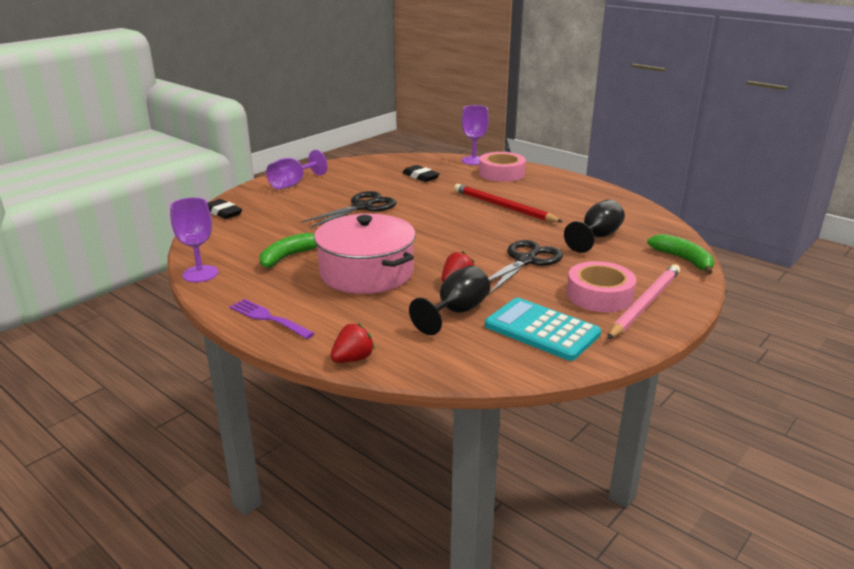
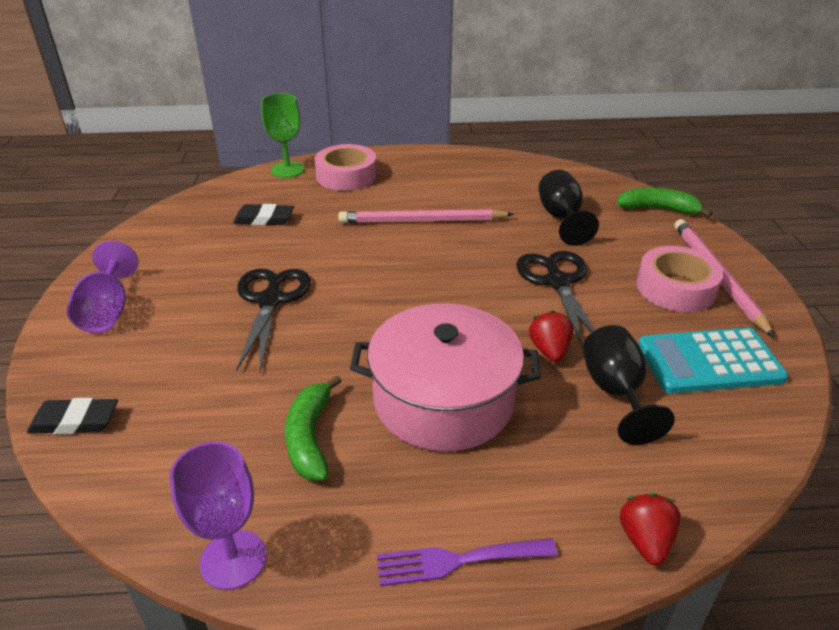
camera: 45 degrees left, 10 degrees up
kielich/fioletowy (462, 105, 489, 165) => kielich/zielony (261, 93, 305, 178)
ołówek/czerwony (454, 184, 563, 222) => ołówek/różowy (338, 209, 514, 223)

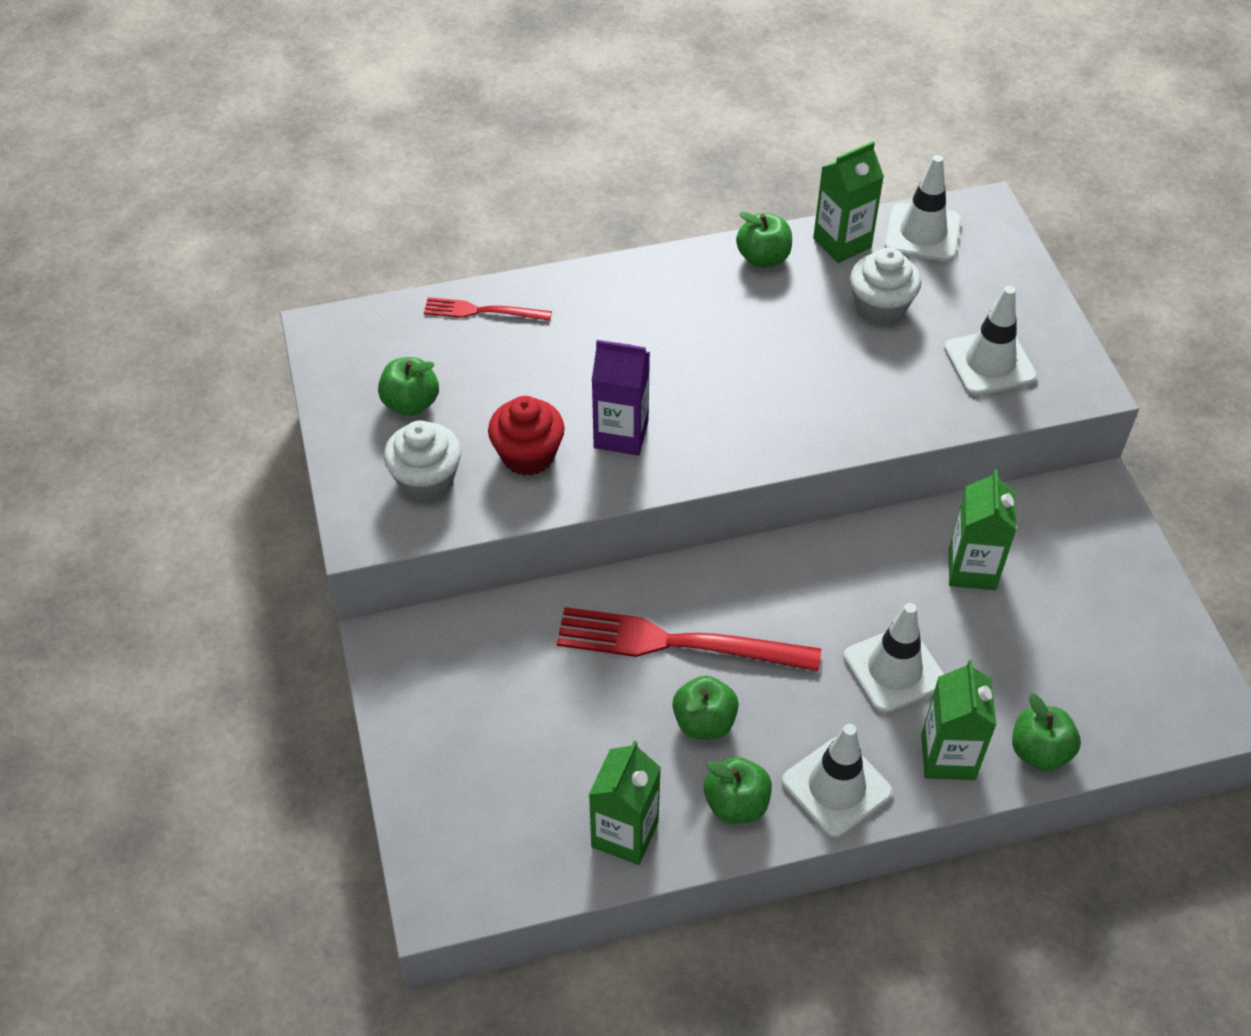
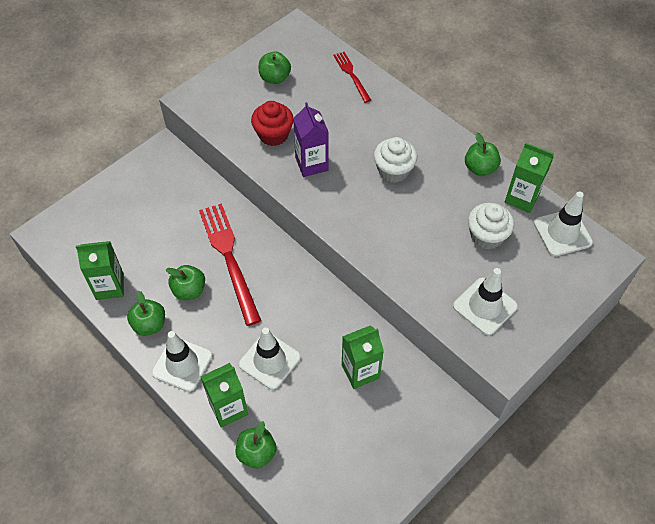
camera: 60 degrees right, 5 degrees up
muffinka/biały (384, 420, 461, 501) => muffinka/biały (374, 137, 417, 183), moved

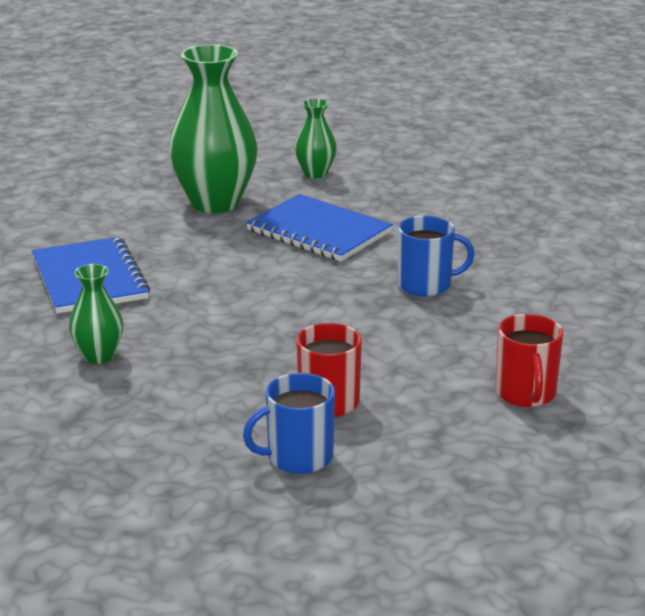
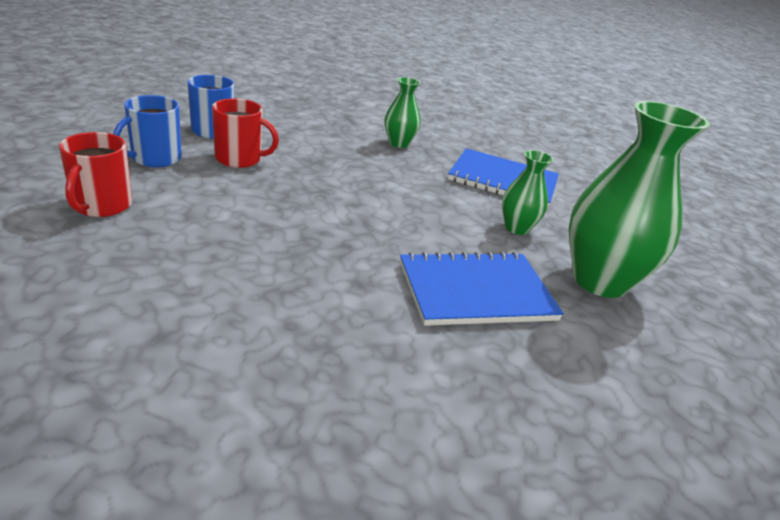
camera: 125 degrees right, 5 degrees up
kubek/czerwony (495, 314, 563, 407) => kubek/czerwony (59, 132, 132, 217), 120 degrees counterclockwise
kubek/niebieski (398, 215, 475, 296) => kubek/niebieski (113, 95, 182, 167), moved
wazon/zielony (295, 98, 337, 178) => wazon/zielony (502, 150, 554, 235), moved

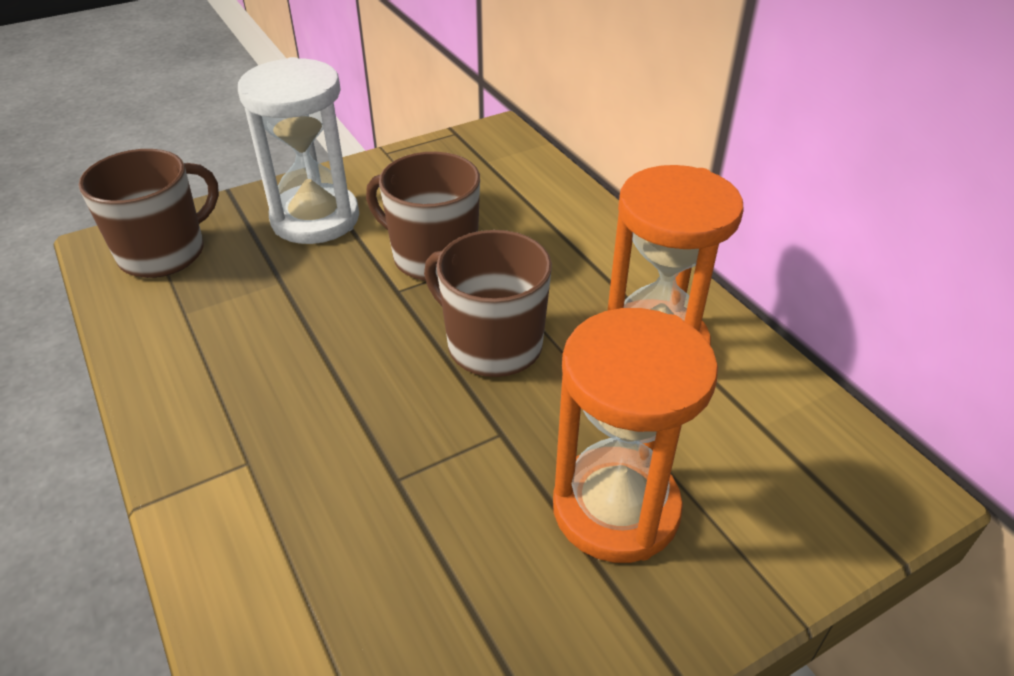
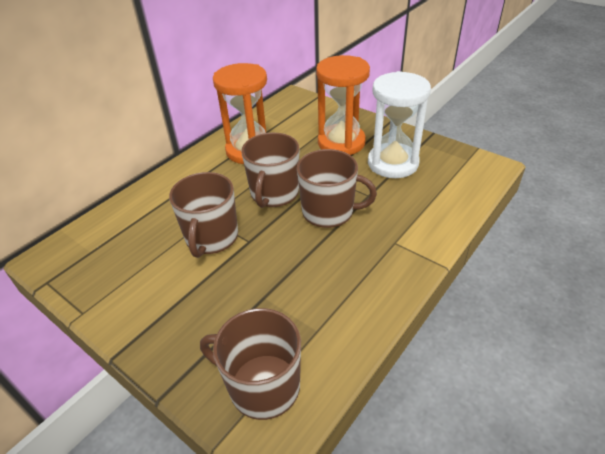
camera: 110 degrees left, 0 degrees up
nothing => kubek/brązowy (297, 149, 377, 228)
klepsydra/biały (238, 57, 359, 244) => klepsydra/biały (368, 71, 431, 178), moved

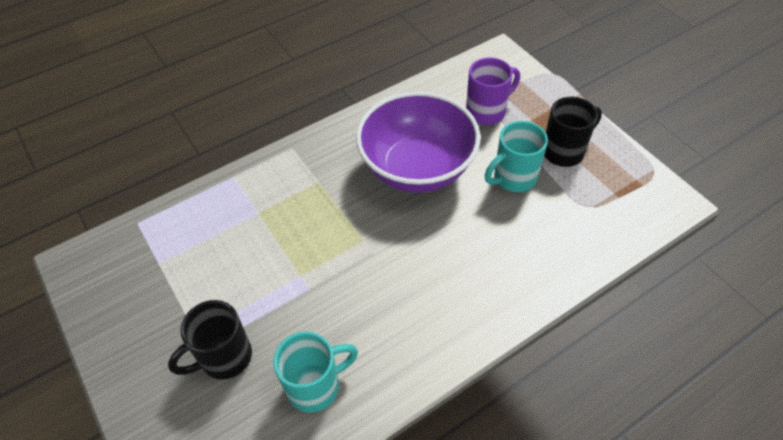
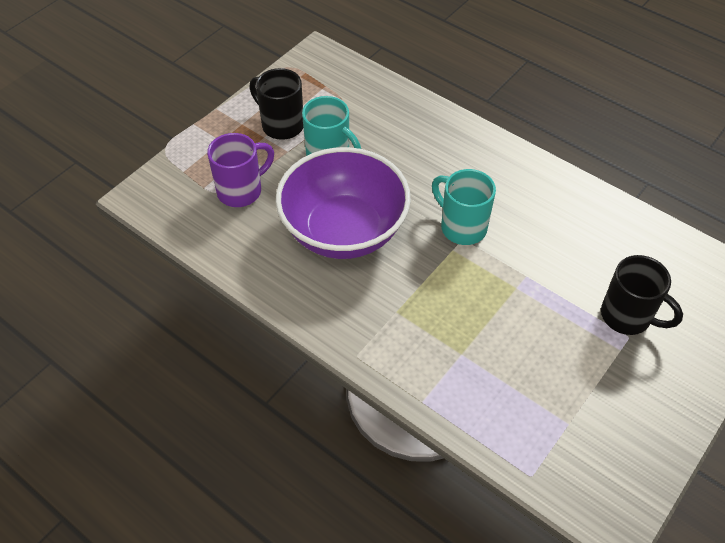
camera: 110 degrees left, 0 degrees up
kubek/fioletowy (466, 58, 520, 125) => kubek/fioletowy (207, 133, 274, 207), 105 degrees clockwise
kubek/turkusowy (273, 332, 358, 413) => kubek/turkusowy (432, 169, 496, 245), moved

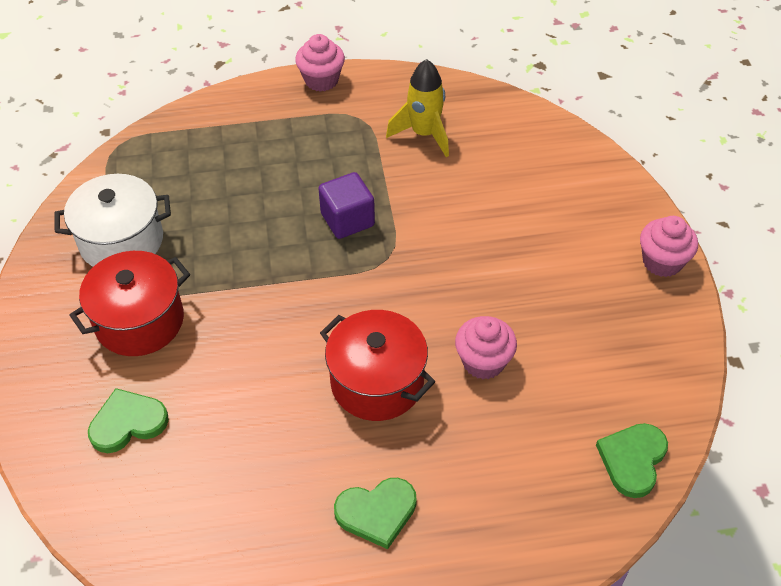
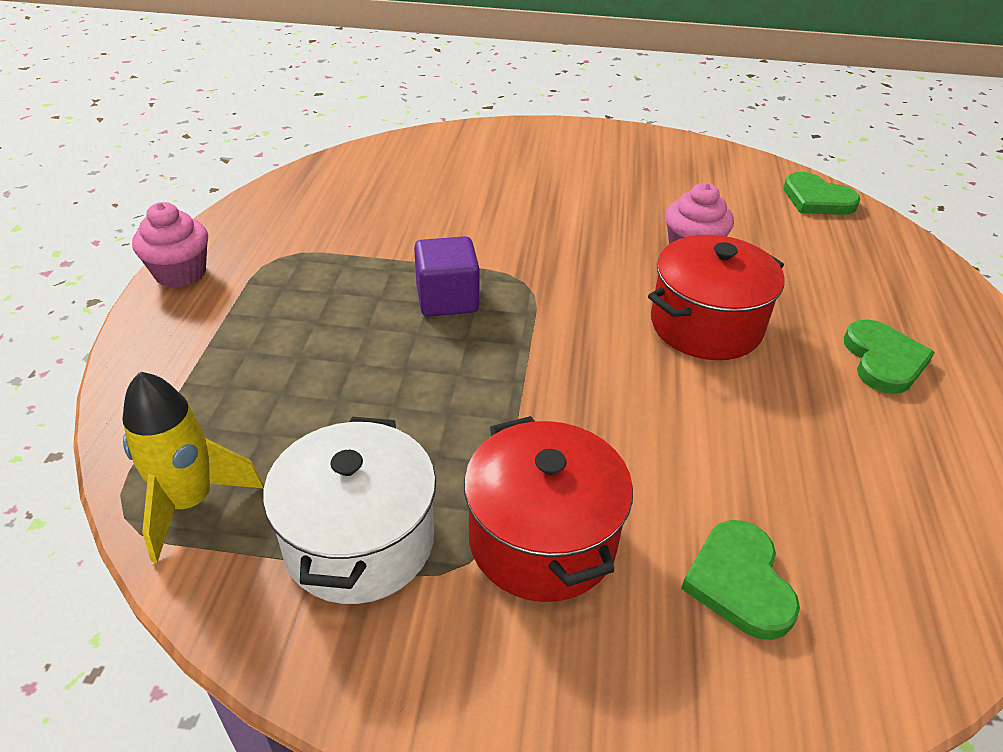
camera: 75 degrees left, 10 degrees down
rakieta/żółty (386, 59, 449, 157) => rakieta/żółty (122, 372, 264, 563), moved
muffinka/różowy (640, 216, 698, 277) => nothing

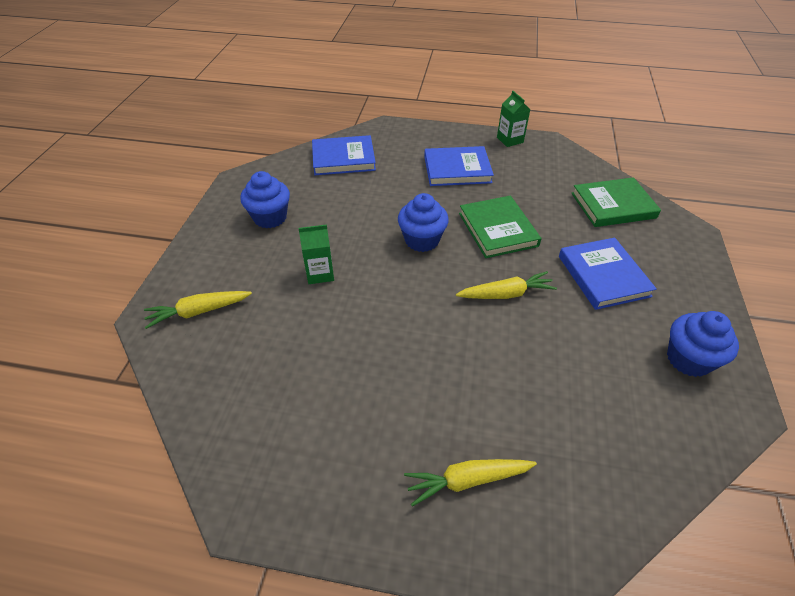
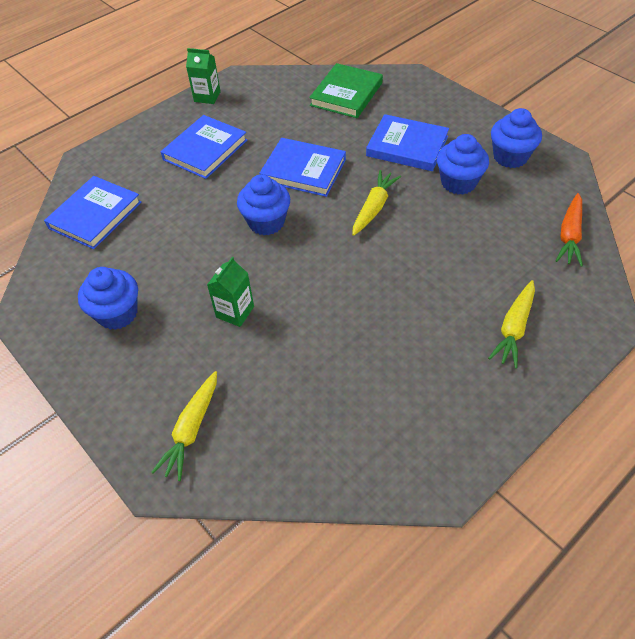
camera: 50 degrees left, 5 degrees up
książka/zielony (459, 196, 541, 258) => książka/niebieski (259, 138, 346, 197)
nothing => muffinka/niebieski (437, 134, 489, 195)
nothing => marchewka/pomarańczowy (555, 193, 583, 267)

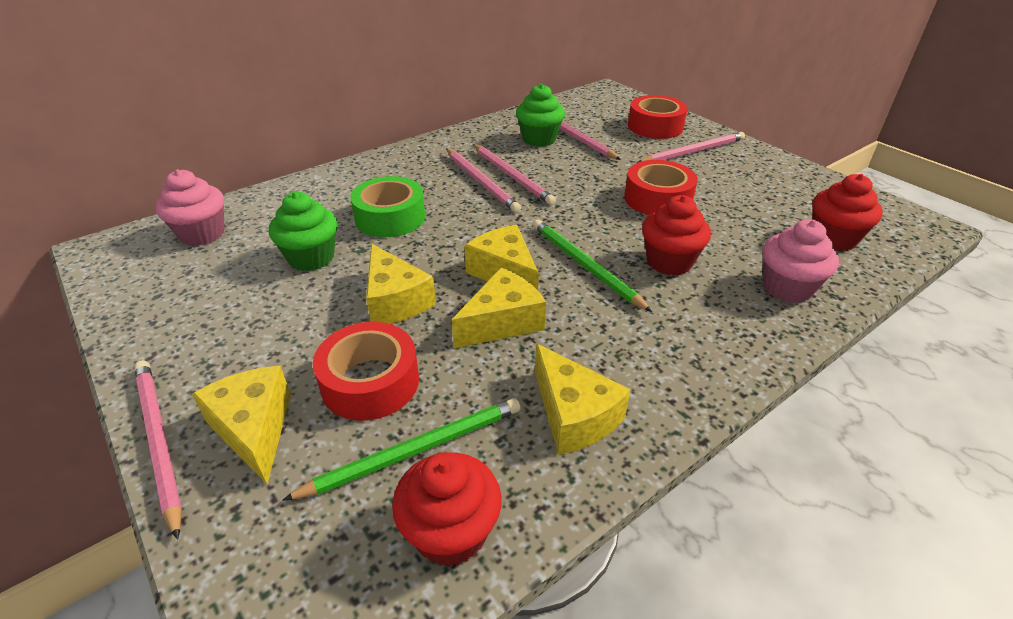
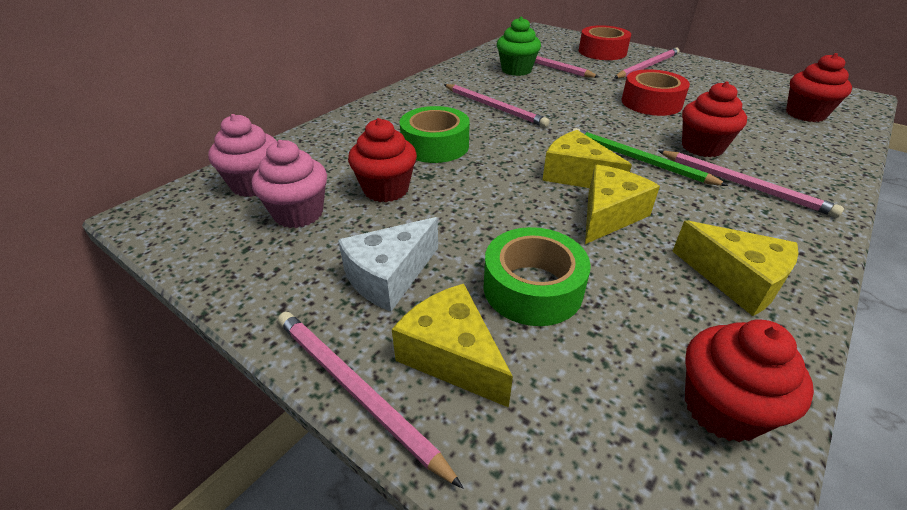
camera: 15 degrees left, 0 degrees up
muffinka/różowy (763, 219, 839, 303) => muffinka/różowy (252, 140, 327, 228), moved
nothing => ser/biały (338, 217, 438, 312)
muffinka/zielony (269, 192, 338, 271) => muffinka/czerwony (348, 118, 417, 202)
taśma klejąca/czerwony (313, 322, 419, 421) => taśma klejąca/zielony (484, 227, 591, 326)
ołówek/różowy (473, 144, 556, 205) => ołówek/różowy (659, 151, 844, 217), moved
ołówek/zielony (282, 398, 521, 501) => nothing
ser/żółty (366, 244, 436, 324) => nothing

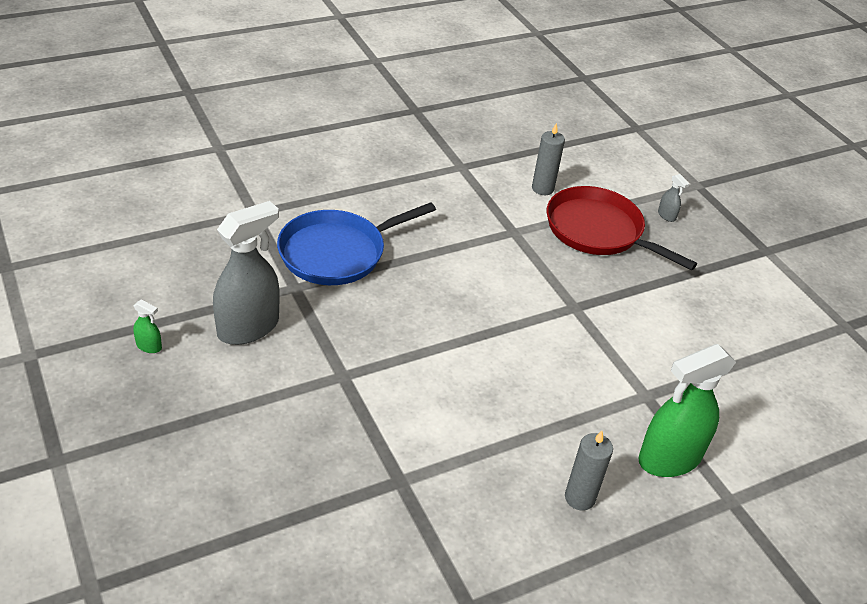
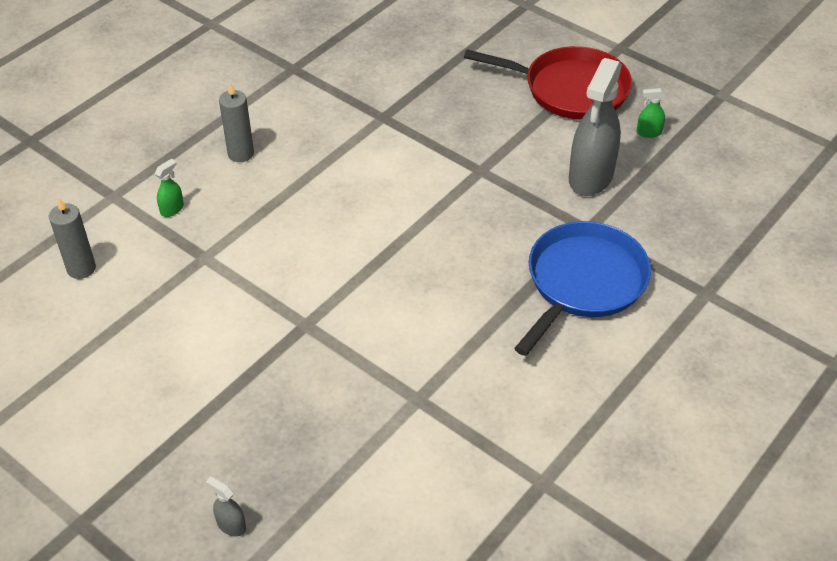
camera: 160 degrees right, 5 degrees up
świeca/szary (532, 123, 565, 195) => świeca/szary (49, 198, 96, 279), moved
spryskiwacz/zielony (638, 344, 736, 477) => spryskiwacz/zielony (155, 159, 184, 217), x0.41
patelnia/czerwony (547, 186, 697, 270) => patelnia/czerwony (464, 46, 632, 120), moved

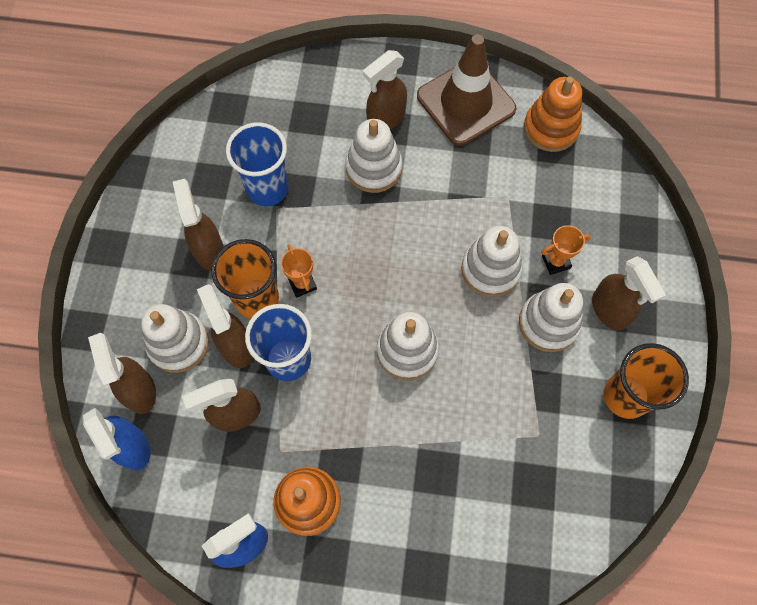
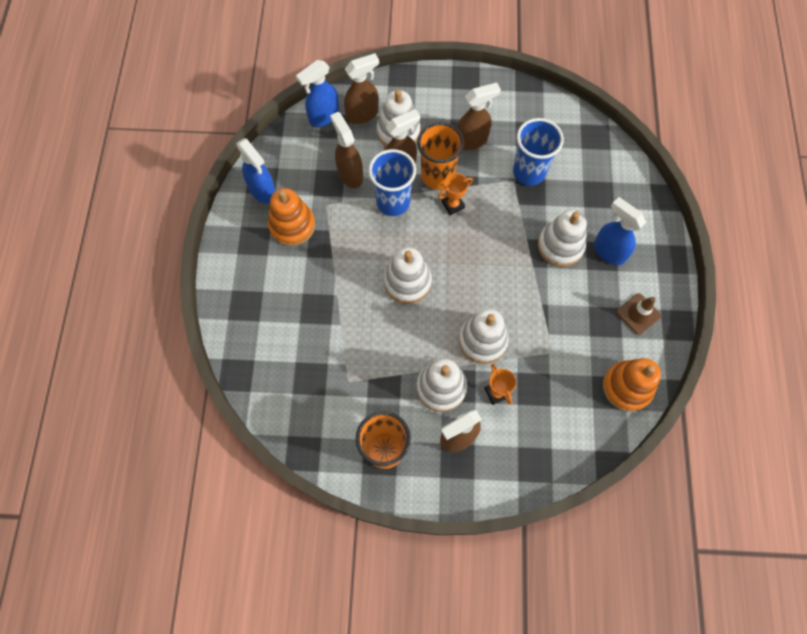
camera: 85 degrees right, 0 degrees up
spryskiwacz/brązowy (363, 50, 407, 130) => spryskiwacz/niebieski (594, 197, 646, 265)
pachołek/brązowy (417, 34, 516, 146) => pachołek/brązowy (617, 293, 661, 335), x0.50

